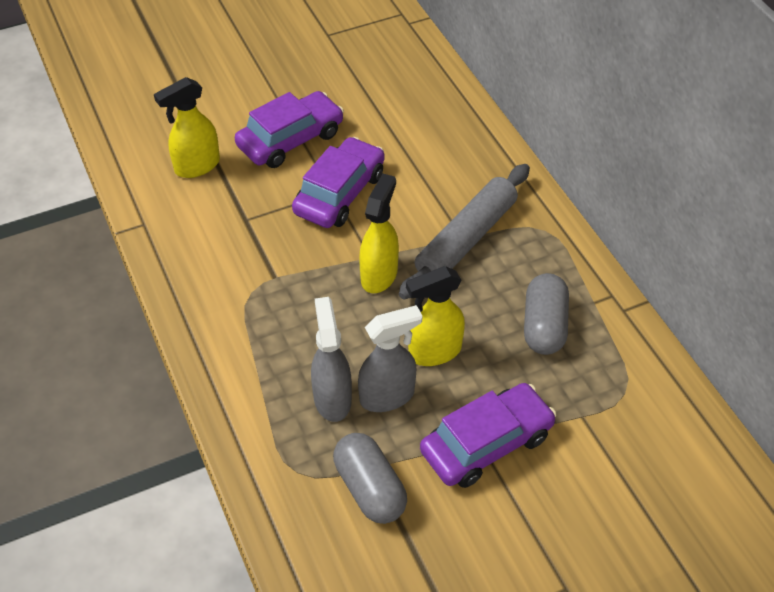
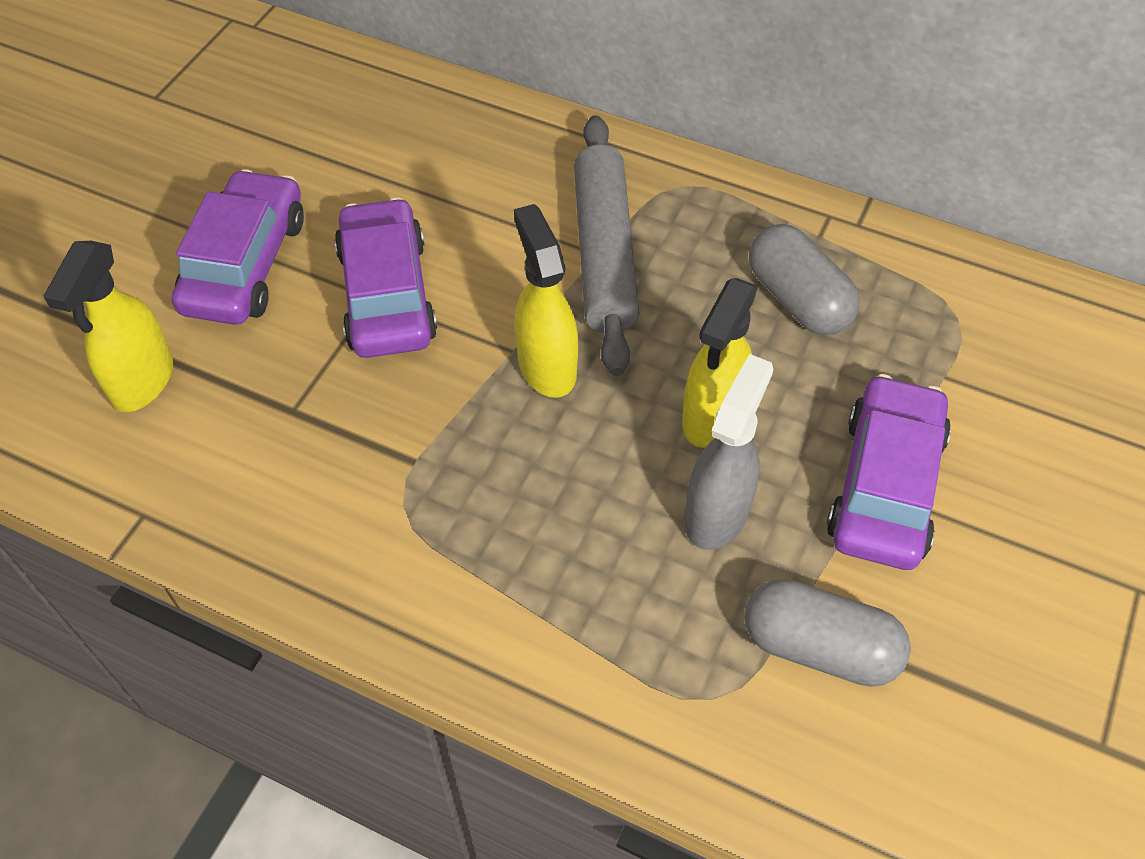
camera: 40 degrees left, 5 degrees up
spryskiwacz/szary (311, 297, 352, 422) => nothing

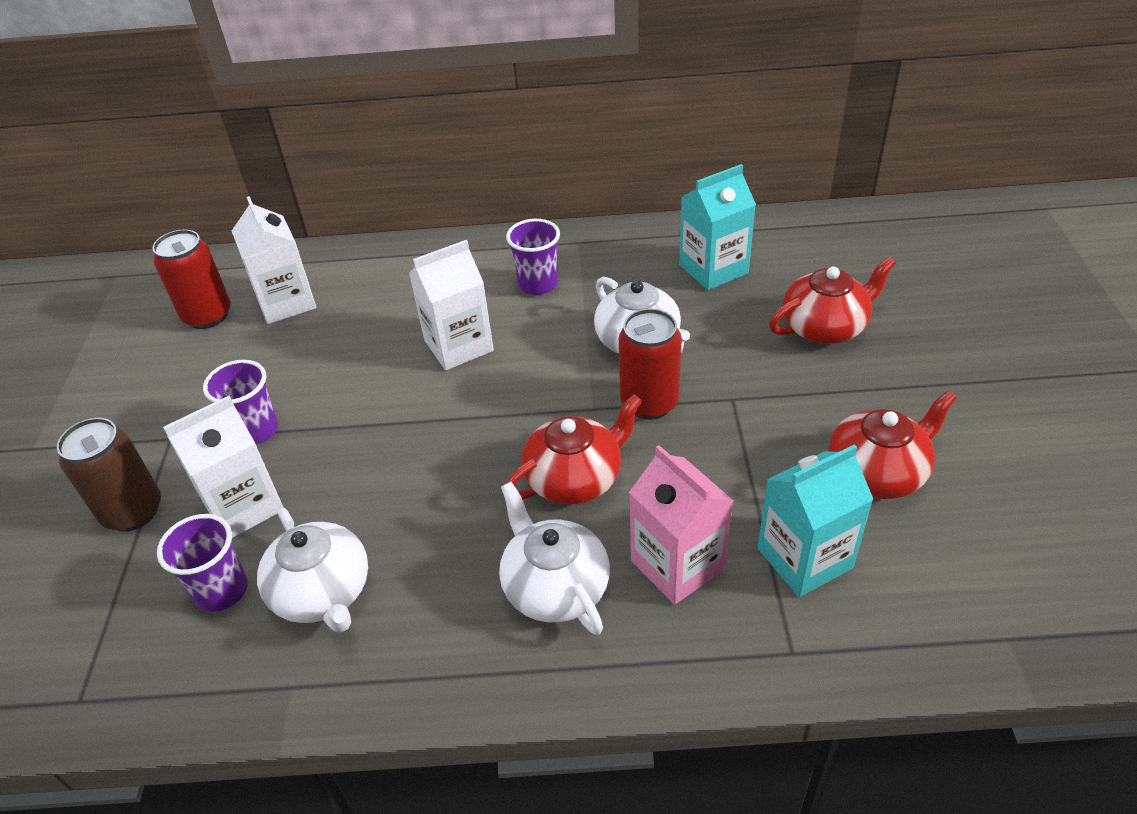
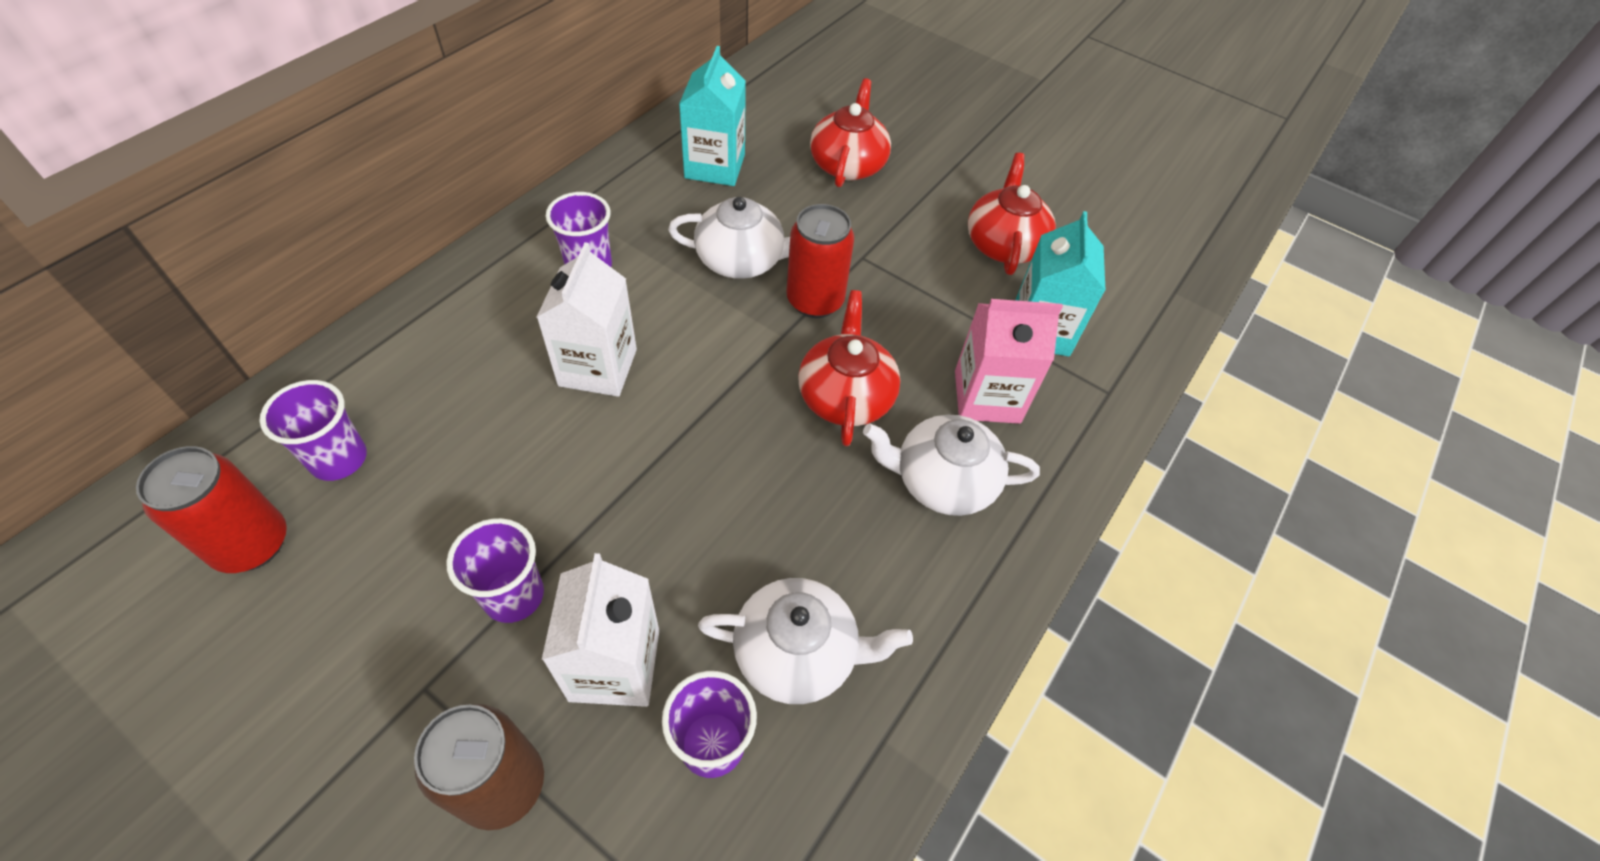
camera: 60 degrees left, 10 degrees up
karton mleka/biały (232, 196, 316, 324) => szklanka/fioletowy (259, 380, 367, 481)

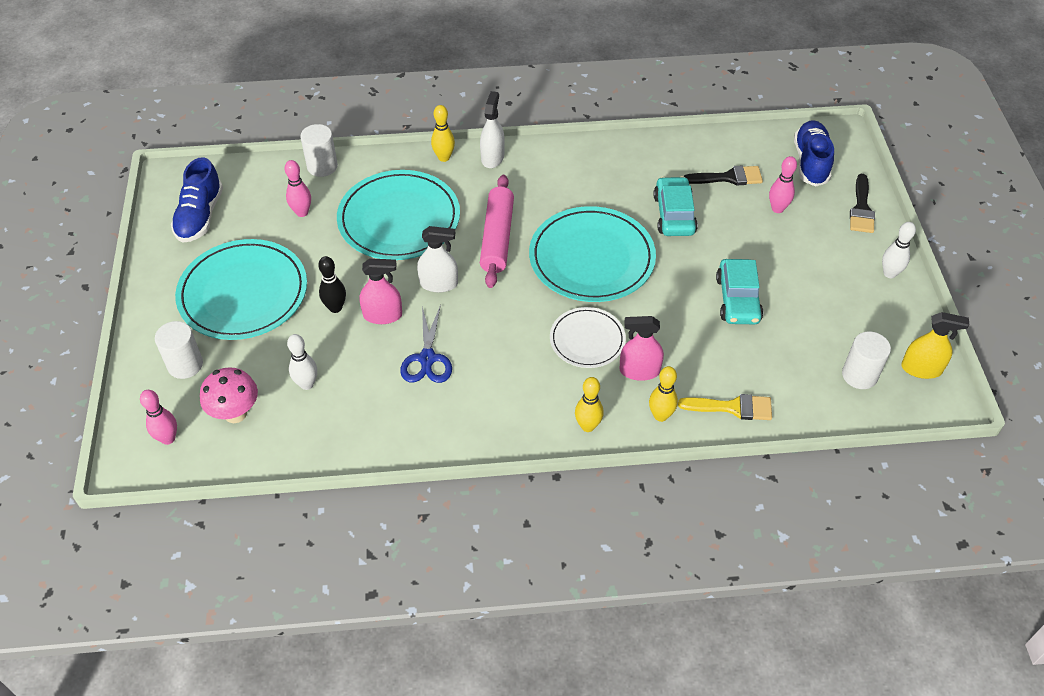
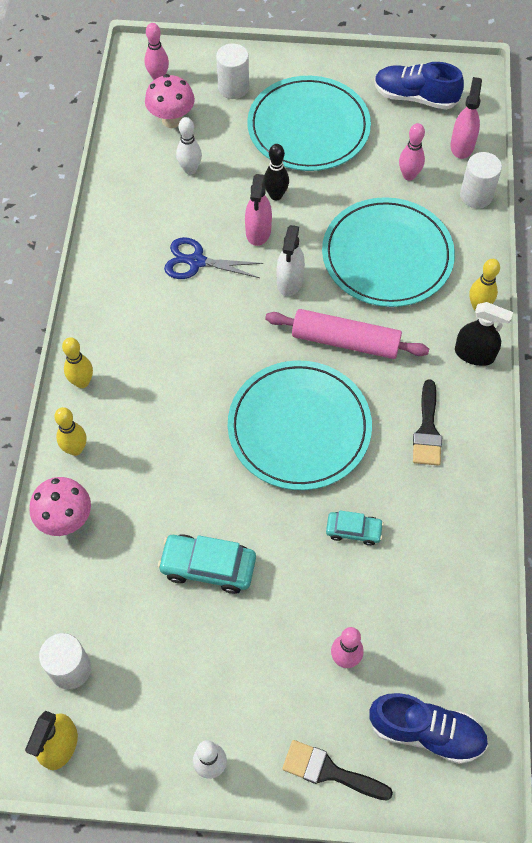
camera: 100 degrees right, 10 degrees up
pędzel/żółty (678, 394, 772, 420) => grzyb/różowy (29, 477, 91, 536)
samochód/turkusowy (654, 176, 698, 236) => samochód/turkusowy (326, 510, 384, 546), x0.61
pędzel/czarny (683, 166, 763, 185) => pędzel/czarny (413, 379, 442, 466), moved
spryskiwacz/różowy (619, 316, 664, 381) => spryskiwacz/różowy (450, 77, 482, 159), moved
spryskiwacz/biały (480, 91, 505, 168) => spryskiwacz/czarny (455, 302, 513, 366)
talerz/biały (550, 307, 626, 368) => nothing

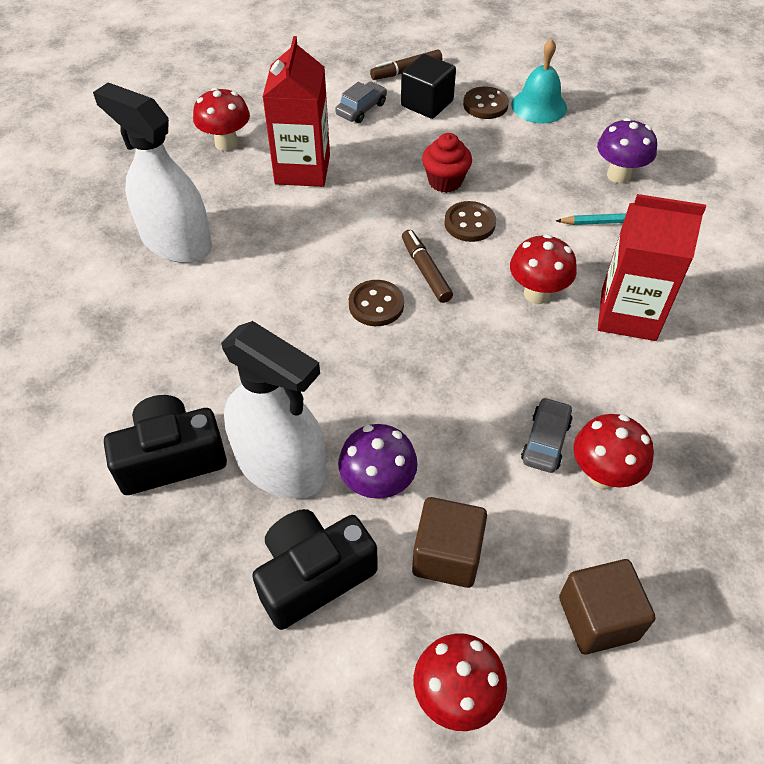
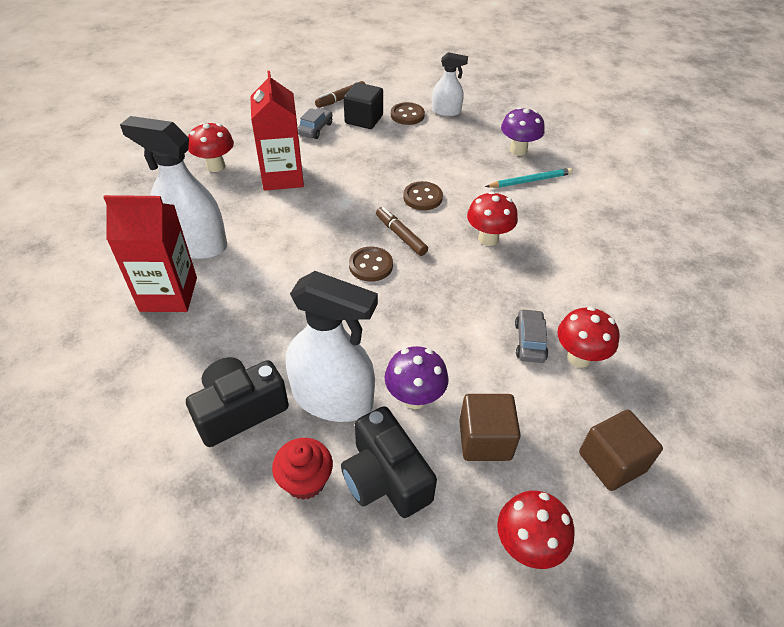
camera: 15 degrees left, 5 degrees down
karton mleka/czerwony (598, 194, 706, 341) => karton mleka/czerwony (104, 195, 197, 312), moved
muffinka/czerwony (422, 133, 472, 193) => muffinka/czerwony (272, 438, 333, 500), moved
aparat fotograficzny/czarny (252, 509, 378, 630) => aparat fotograficzny/czarny (341, 406, 437, 518), 75 degrees counterclockwise
dzwonek/turkusowy (511, 38, 567, 123) => spryskiwacz/biały (432, 52, 468, 116)

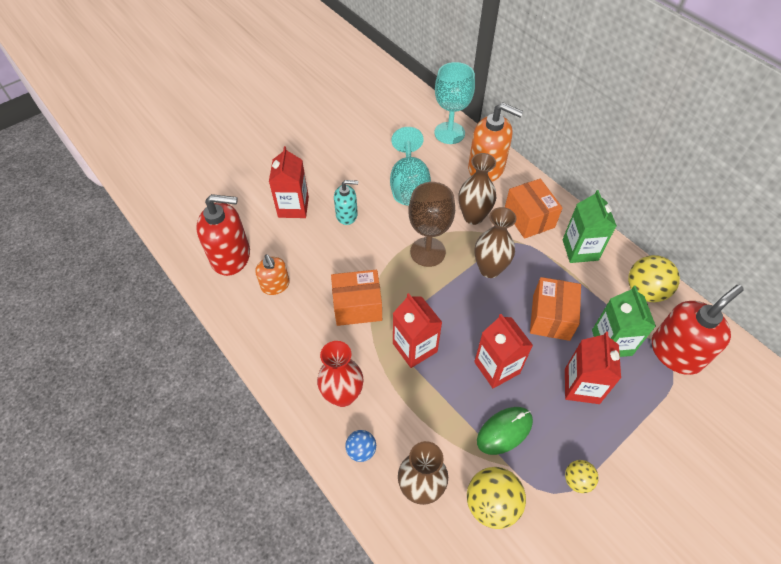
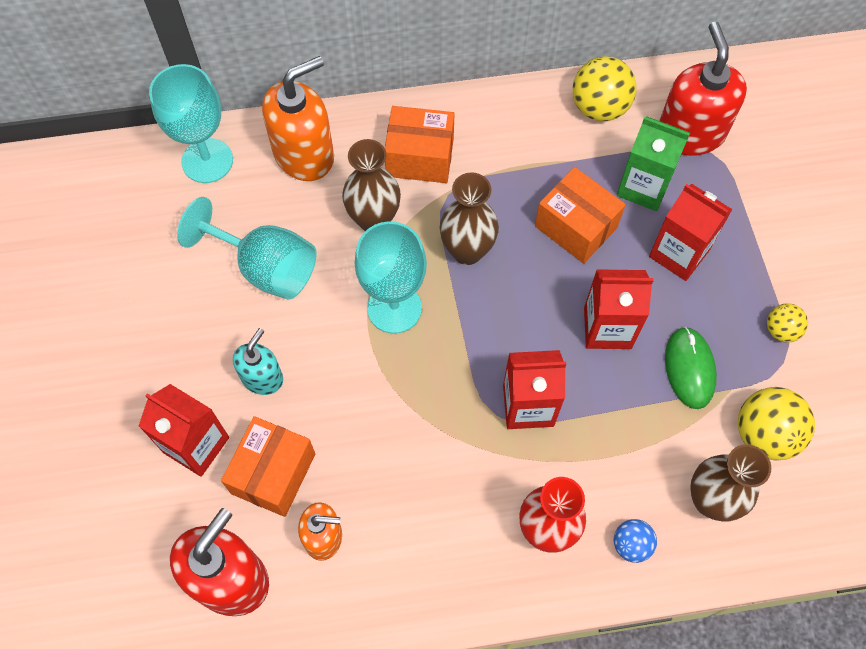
camera: 60 degrees left, 10 degrees up
pudełko/pomarańczowy (331, 270, 382, 326) => pudełko/pomarańczowy (221, 416, 315, 517), moved
kielich/brązowy (408, 182, 455, 267) => kielich/turkusowy (354, 221, 427, 334)
karton mleka/zielony (562, 190, 617, 263) => nothing

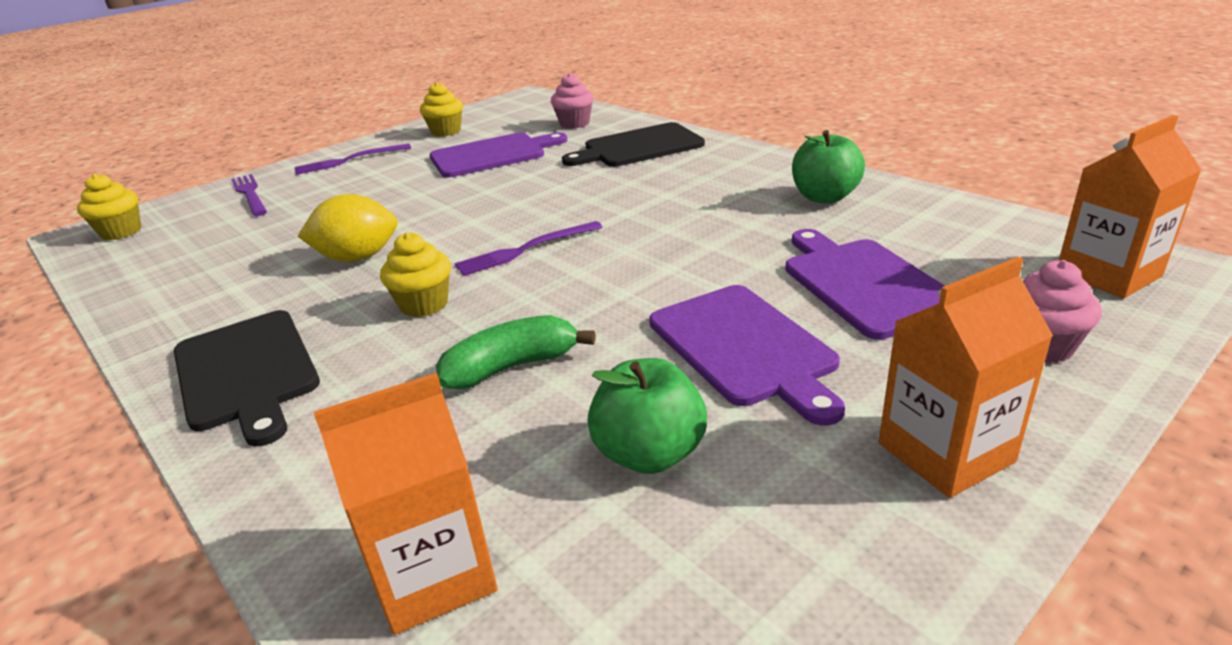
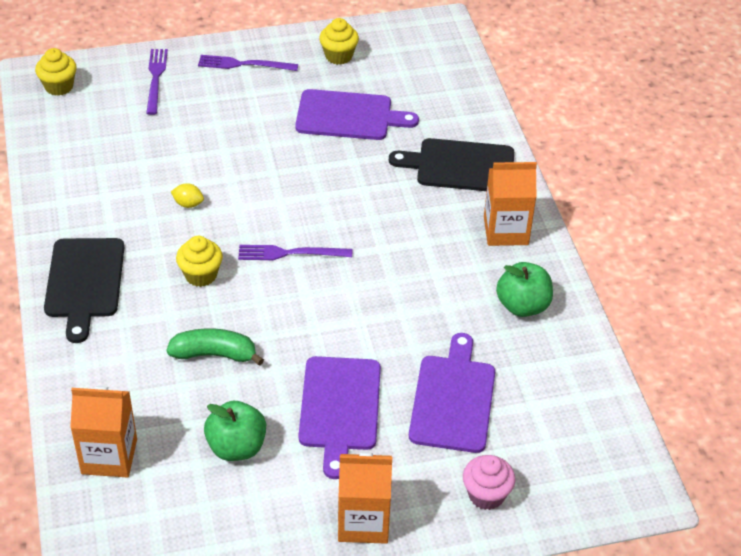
camera: 25 degrees right, 15 degrees up
cytryna/żółty (297, 194, 398, 262) => cytryna/żółty (171, 183, 204, 208), x0.51
karton mleka/pomarańczowy (1059, 115, 1201, 298) => karton mleka/pomarańczowy (484, 162, 537, 246), moved
muffinka/różowy (551, 73, 594, 129) => nothing

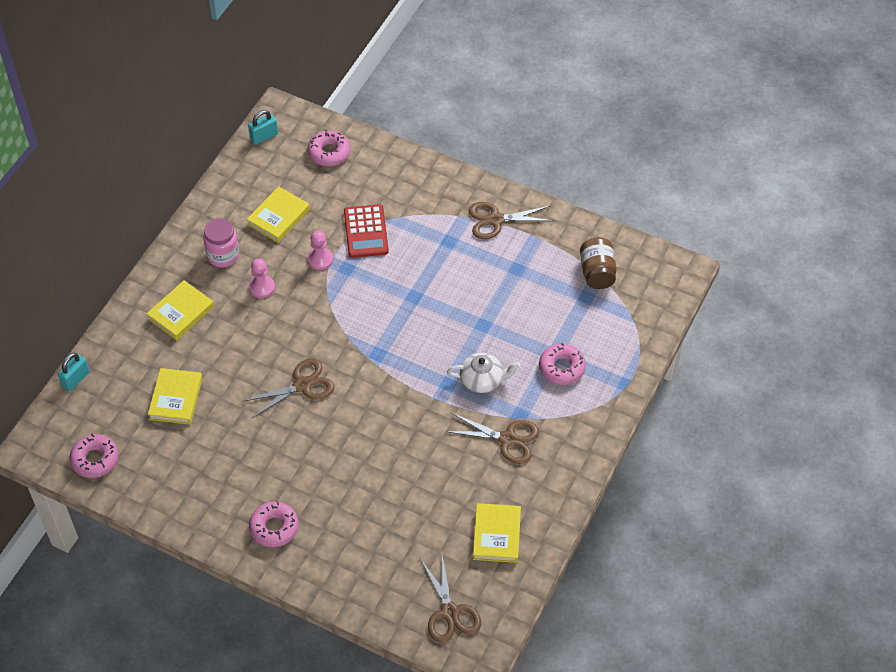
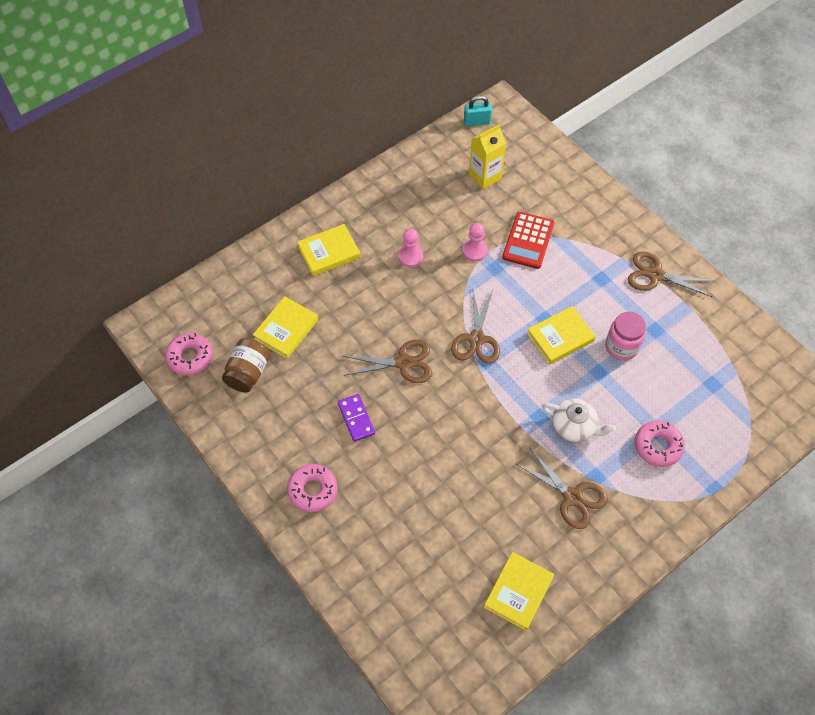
camera: 25 degrees right, 5 degrees up
słoik/brązowy (580, 237, 616, 289) => słoik/brązowy (222, 338, 270, 393), moved
nothing => kostka domina/fioletowy (338, 394, 375, 442)
nożyczki/brązowy (420, 555, 481, 643) => nożyczki/brązowy (451, 287, 500, 364), moved
nothing => karton mleka/żółty (469, 124, 507, 189)
książka/żółty (247, 186, 310, 243) => książka/żółty (527, 306, 596, 365), moved
słoik/różowy (203, 218, 239, 267) => słoik/różowy (605, 312, 646, 361), moved
kłódka/turkusowy (58, 353, 90, 391) => nothing
donut/różowy (308, 130, 351, 166) => nothing

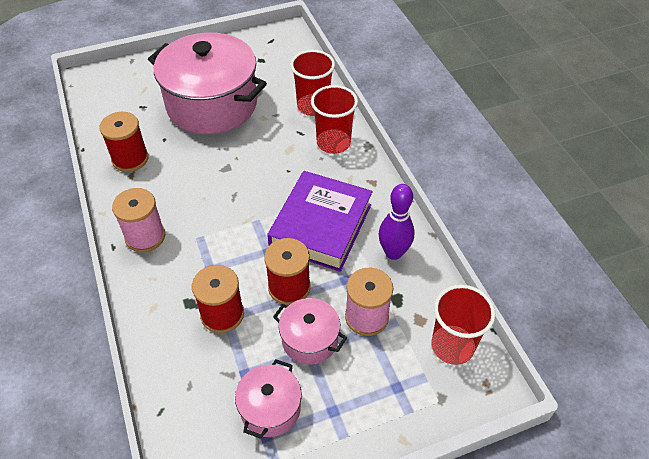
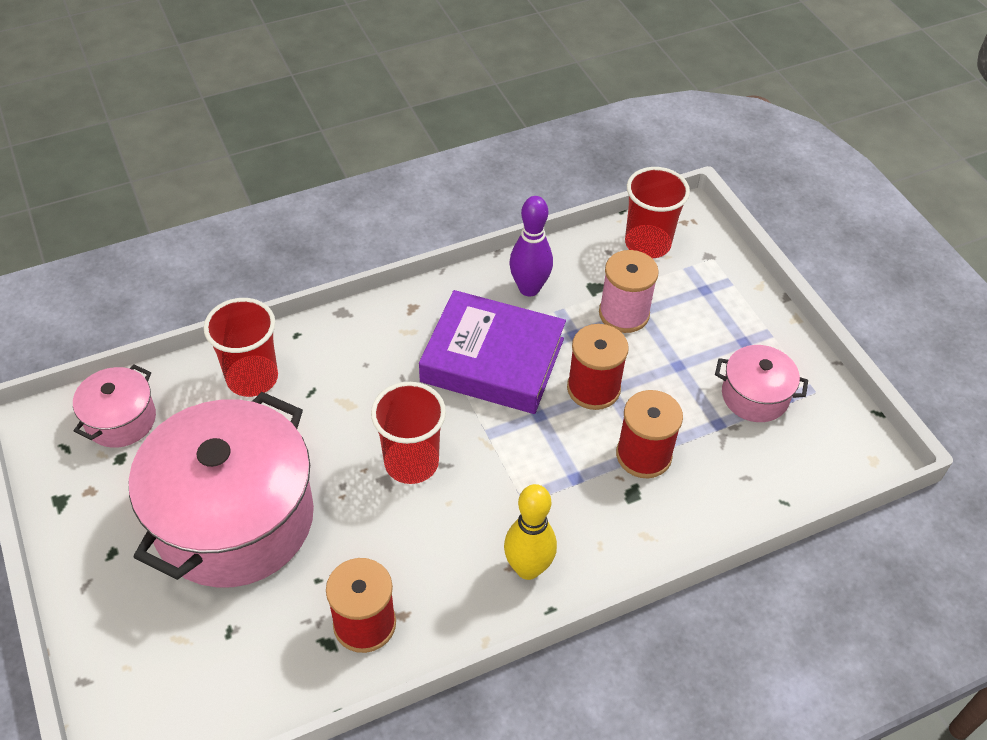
camera: 95 degrees left, 0 degrees up
garnek/różowy (273, 298, 347, 365) => garnek/różowy (73, 364, 156, 448), moved
szklanka/czerwony (311, 85, 358, 154) => szklanka/czerwony (371, 382, 446, 484), moved
szpulka/różowy (112, 188, 165, 252) => kręgiel/żółty (504, 484, 557, 580)

